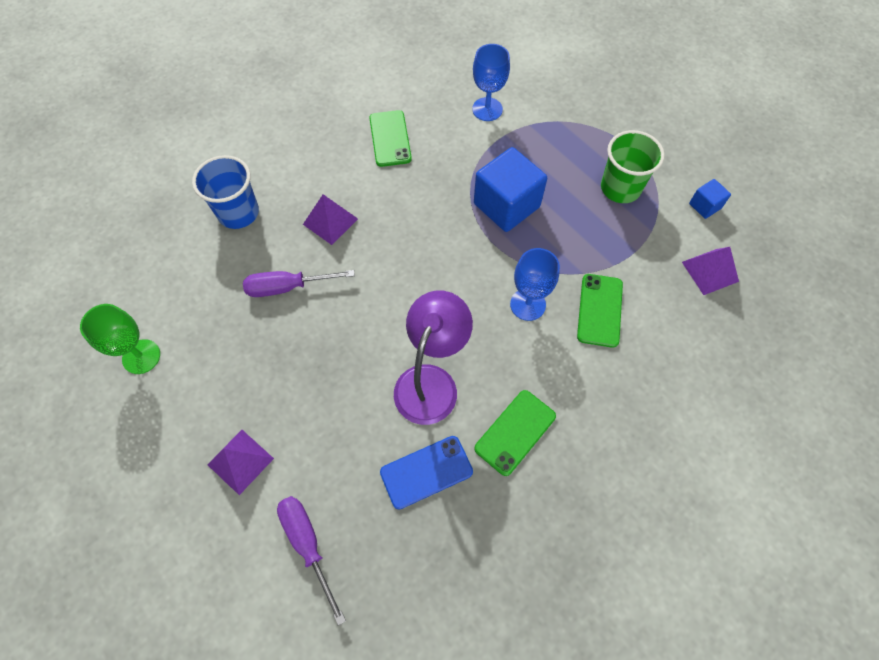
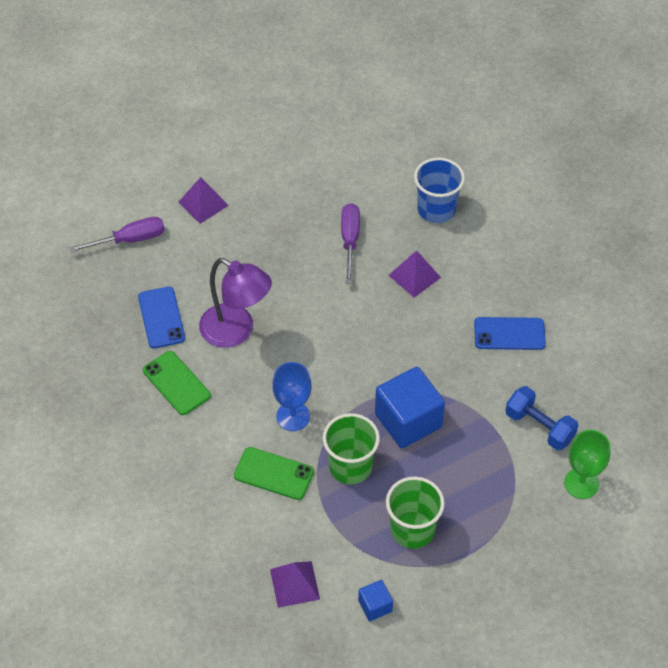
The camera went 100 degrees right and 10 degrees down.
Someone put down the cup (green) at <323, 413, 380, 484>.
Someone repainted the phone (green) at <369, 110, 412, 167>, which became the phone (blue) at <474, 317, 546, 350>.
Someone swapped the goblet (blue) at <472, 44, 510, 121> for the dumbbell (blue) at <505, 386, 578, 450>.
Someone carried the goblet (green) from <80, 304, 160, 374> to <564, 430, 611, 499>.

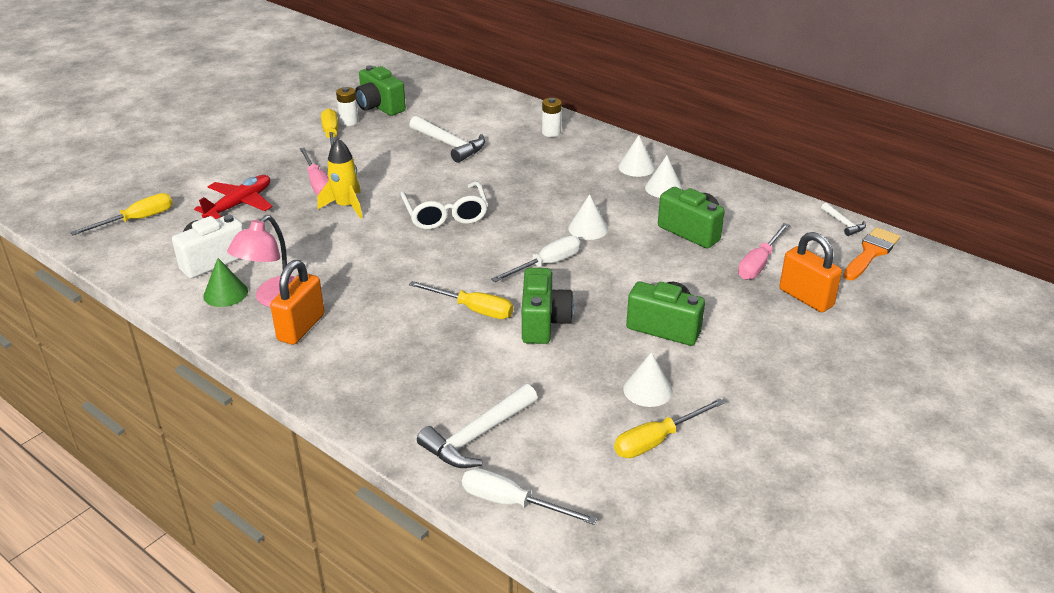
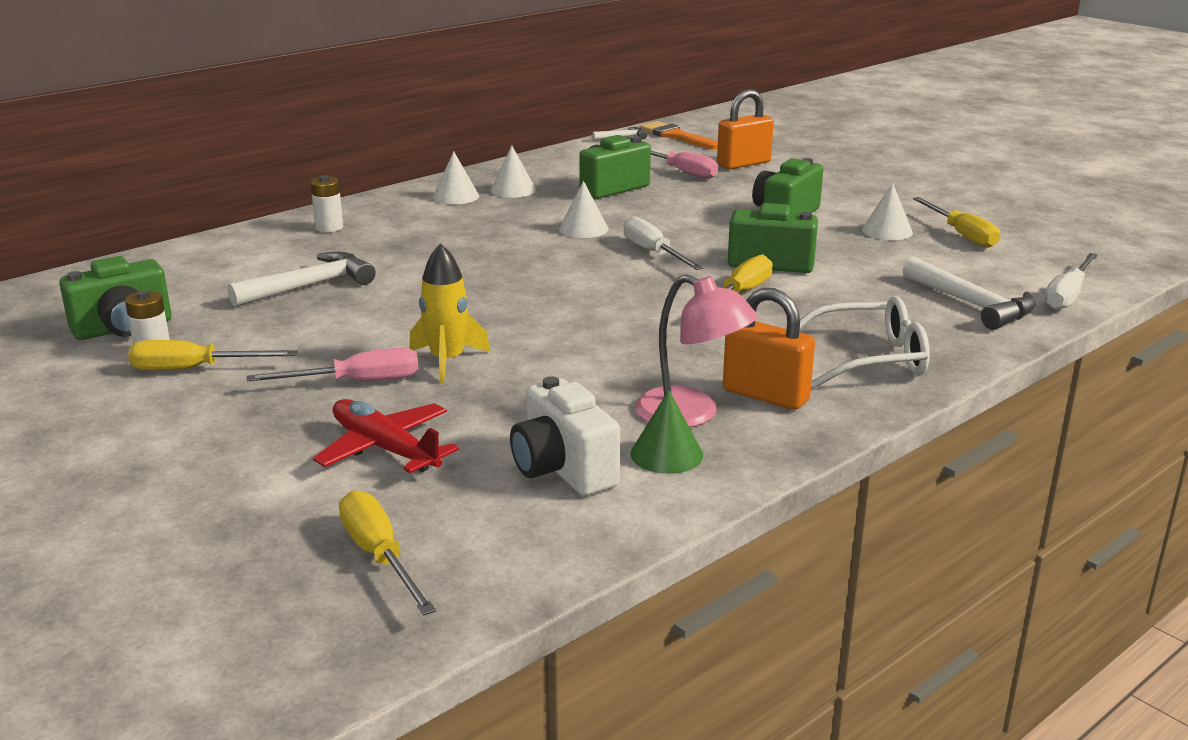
The camera went 80 degrees left and 10 degrees down.
Someone carried the glasses (white) from <401, 181, 488, 230> to <800, 296, 930, 388>.

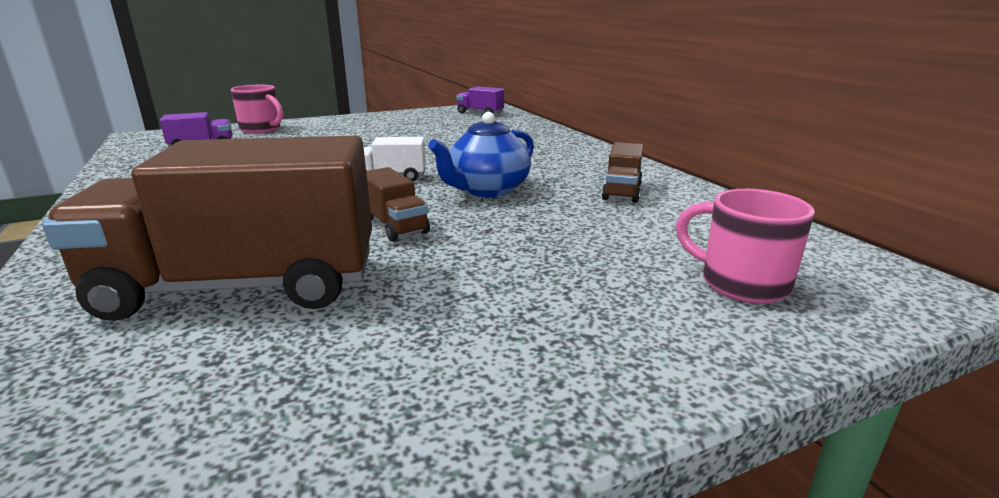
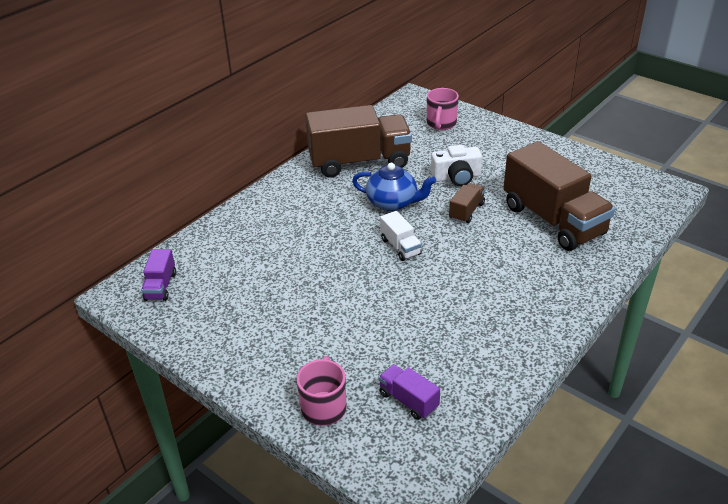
The camera went 115 degrees left and 15 degrees up.
Someone scaled the truck (brown) at <602, 142, 643, 203> by 2.29.
Someone put down the camera (white) at <431, 145, 482, 186>.

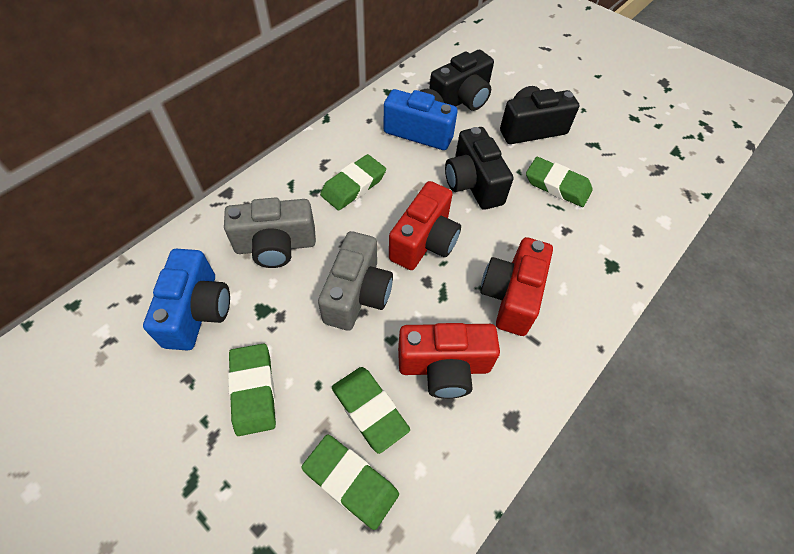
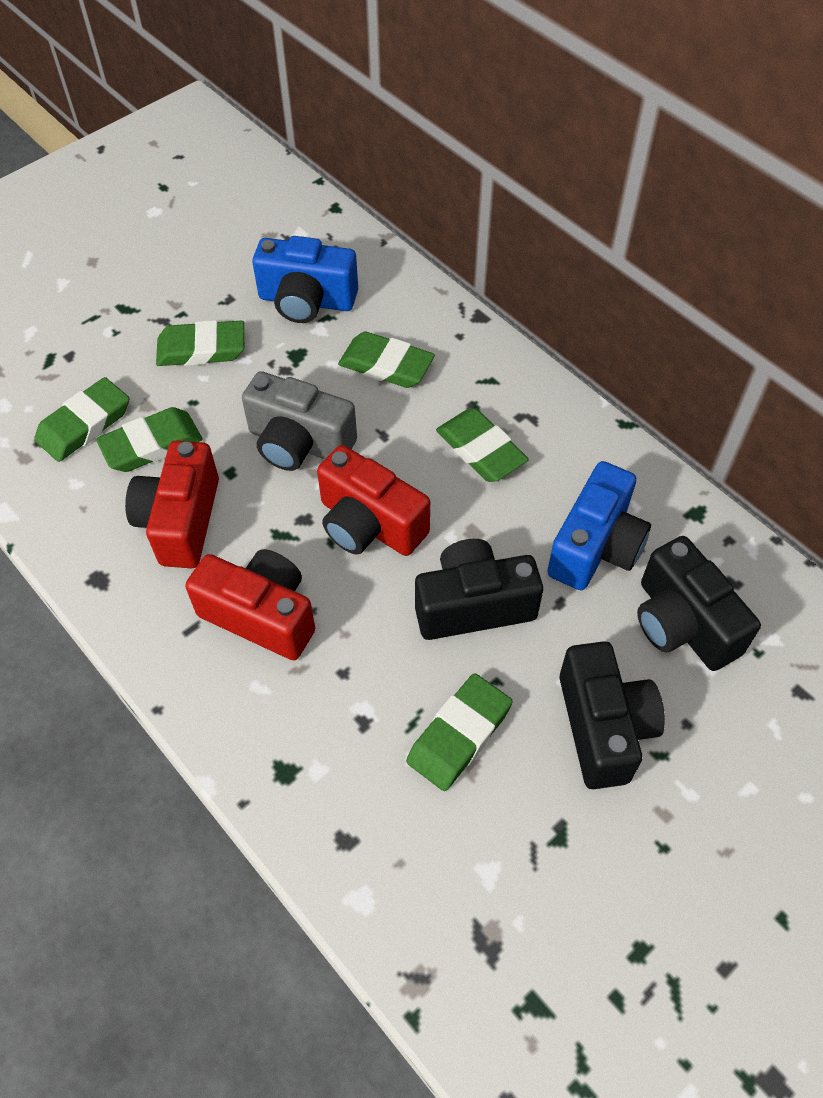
The camera went 100 degrees right and 0 degrees up.
Someone swapped the camera (grey) at <224, 197, 316, 268> for the eraser (green) at <338, 332, 435, 388>.

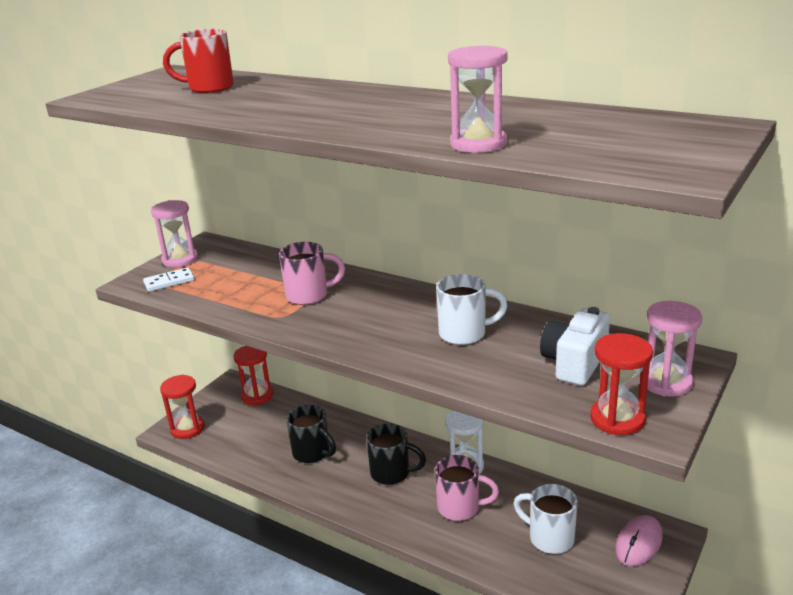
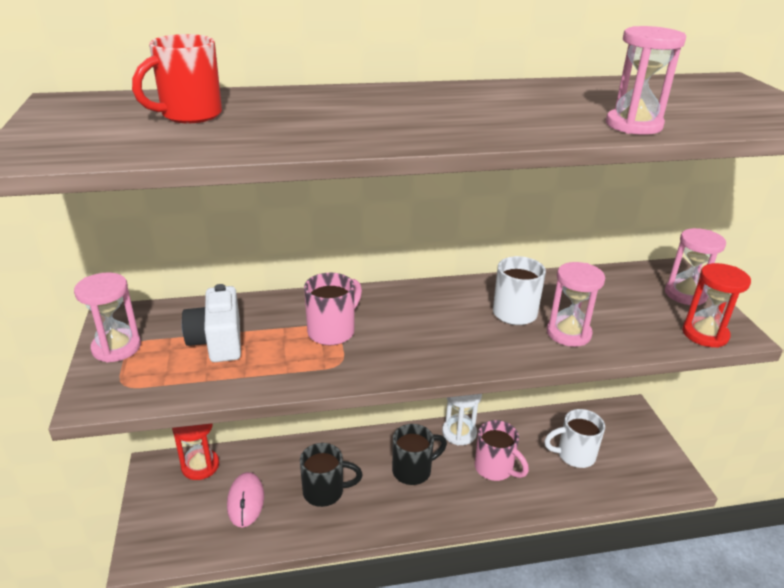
The camera went 45 degrees left and 5 degrees up.
Someone carried the camera (white) from <540, 307, 610, 386> to <182, 284, 241, 362>.
Someone carried the mouse (pink) from <615, 515, 663, 566> to <227, 472, 264, 528>.
Someone rotated the mug (pink) at <435, 455, 499, 521> by 75 degrees clockwise.
Someone put down the hourglass (pink) at <547, 262, 605, 347>.
Someone took away the domino (white) at <143, 267, 195, 292>.
Someone took away the hourglass (red) at <160, 375, 205, 439>.

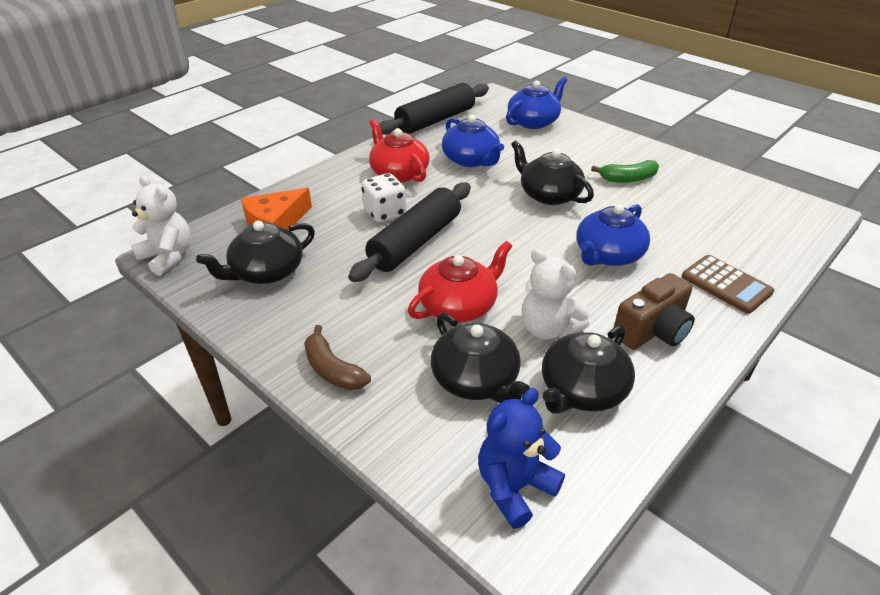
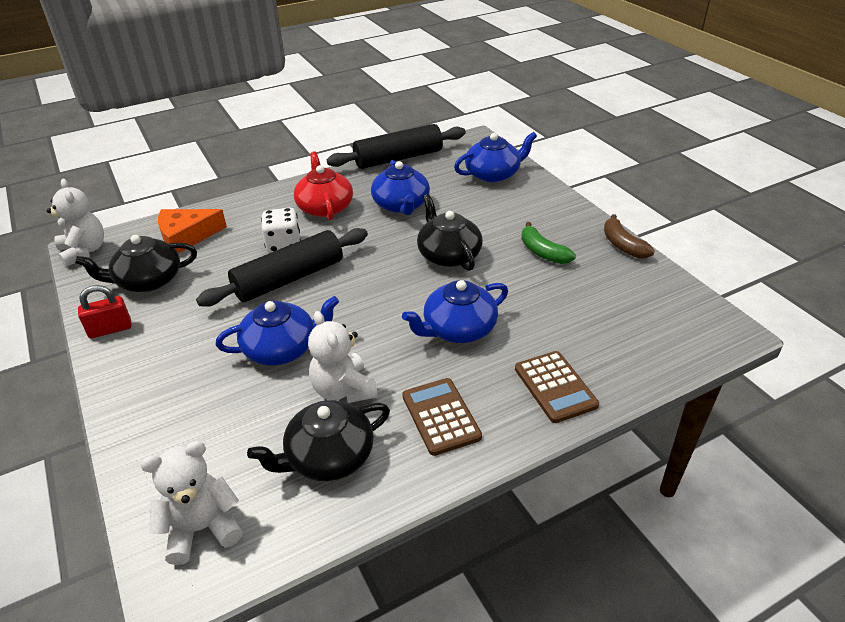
The camera went 20 degrees right and 0 degrees up.
Someone put down the padlock (red) at <78, 285, 132, 338>.
Someone repainted the teddy bear (blue) at <478, 388, 565, 529>, which became the teddy bear (white) at <141, 441, 243, 565>.
Someone repainted the teapot (red) at <408, 241, 512, 322>, which became the teapot (blue) at <216, 296, 339, 365>.
Someone swapped the camera (brown) at <614, 273, 695, 350> for the calculator (brown) at <402, 378, 482, 456>.
Someone rotated the banana (green) at <591, 160, 659, 183> by 45 degrees clockwise.
Someone carried the banana (brown) from <304, 325, 371, 390> to <604, 214, 655, 259>.
Someone took away the teapot (black) at <431, 313, 530, 403>.

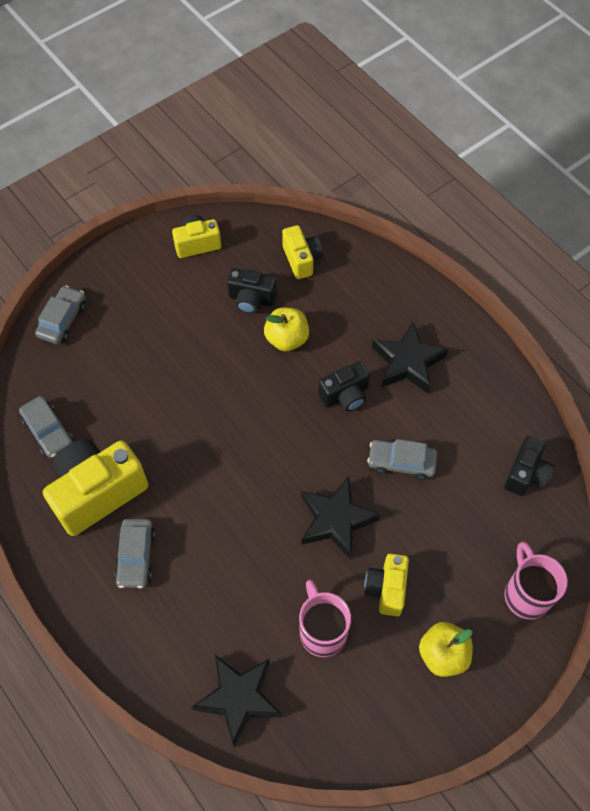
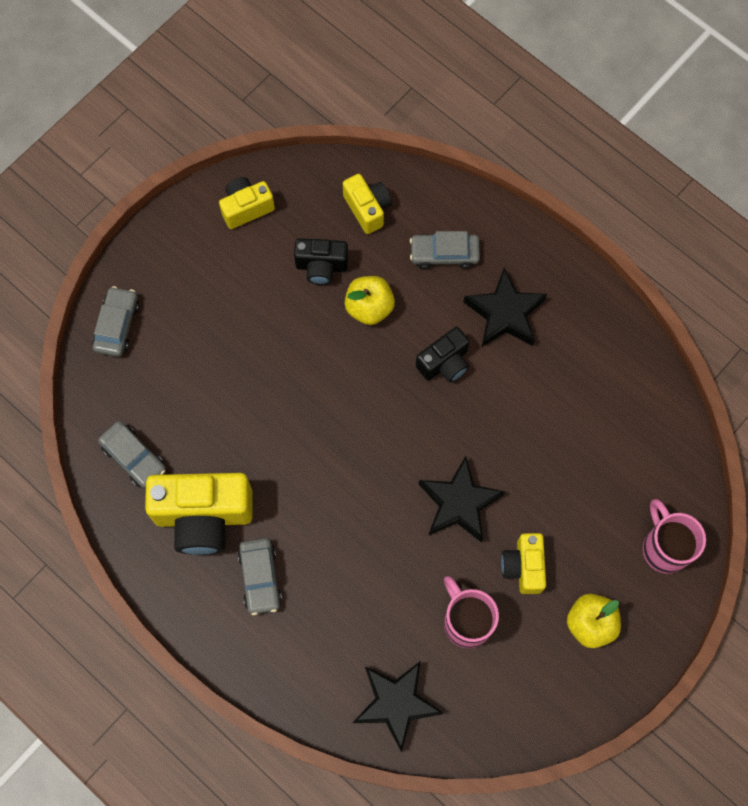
The camera went 10 degrees left and 10 degrees up.
Someone rotated the camera (yellow) at <43, 439, 148, 536> by 135 degrees counterclockwise.
Someone carried the car (grey) from <367, 439, 438, 480> to <410, 231, 480, 269>.
Someone took away the camera (black) at <504, 436, 554, 496>.

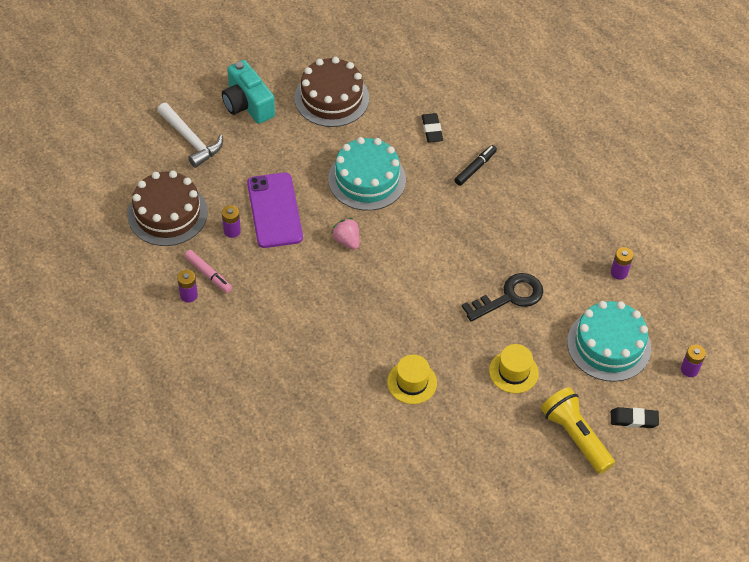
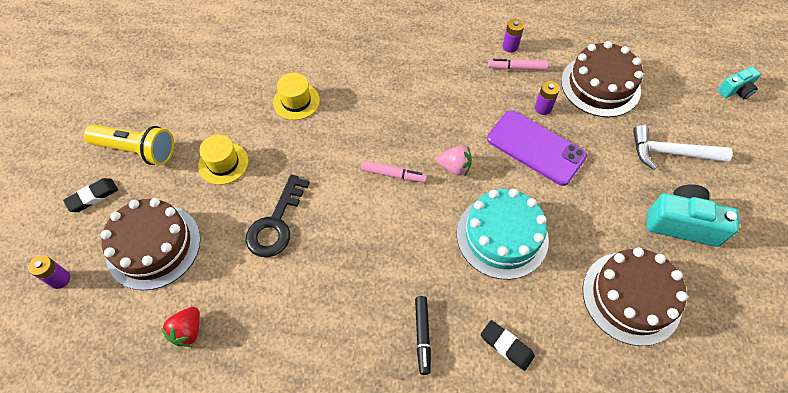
The camera went 140 degrees right and 5 degrees up.
Someone repainted the cake (turquoise) at <567, 301, 651, 382>, which became the cake (brown) at <101, 198, 201, 290>.
Someone swapped the battery (purple) at <611, 247, 633, 280> for the strawberry (red) at <161, 307, 200, 347>.
Someone put down the marker (pink) at <361, 161, 427, 183>.
Someone put down the camera (turquoise) at <718, 66, 761, 99>.

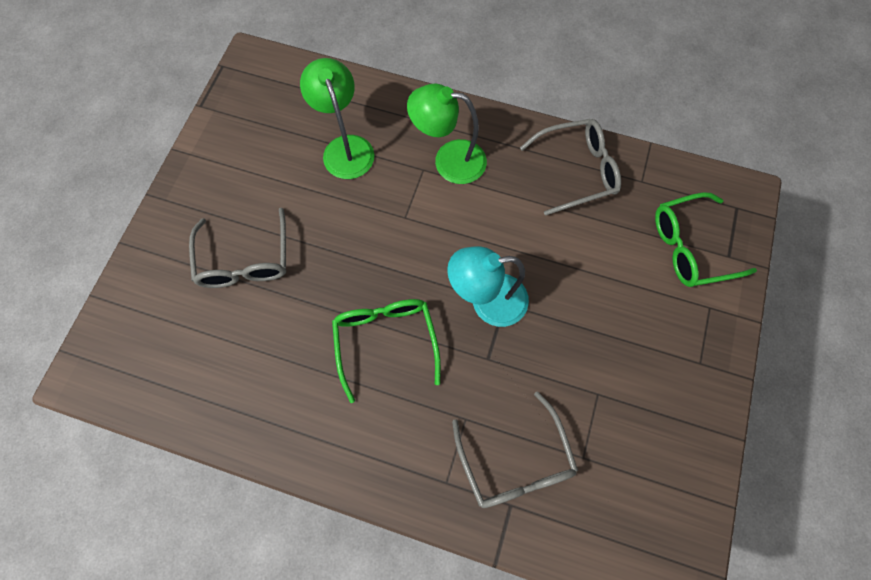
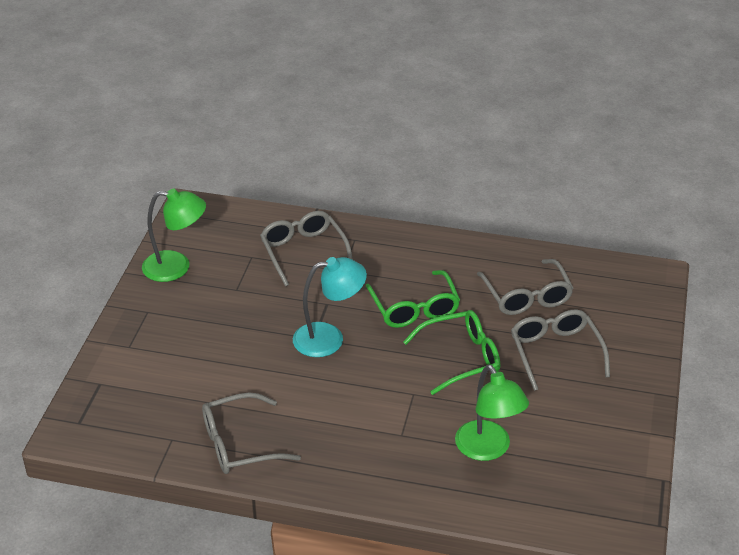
The camera went 175 degrees right and 30 degrees down.
Someone carried the lamp (green) from <407, 84, 487, 184> to <142, 189, 206, 282>.
Someone carried the glasses (green) from <655, 192, 757, 287> to <403, 310, 500, 395>.
Someone put down the glasses (grey) at <477, 259, 573, 315>.

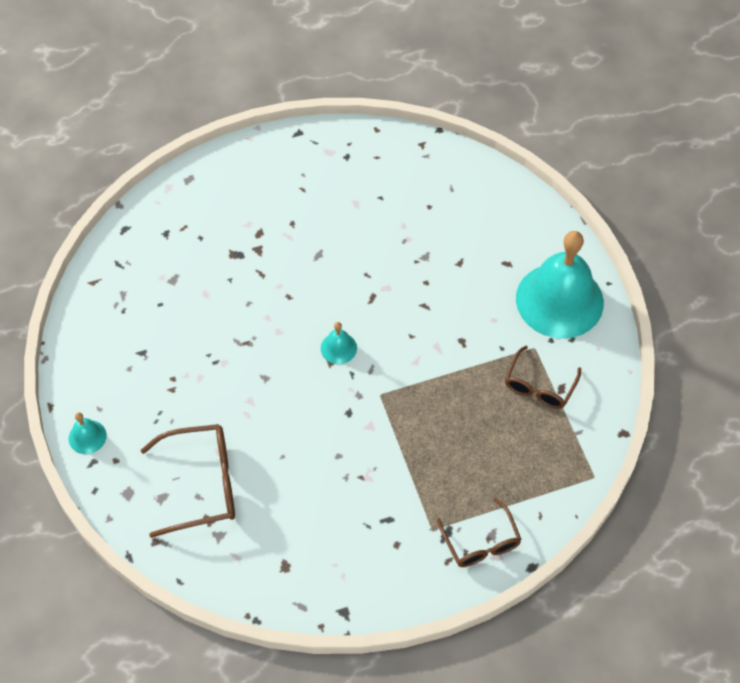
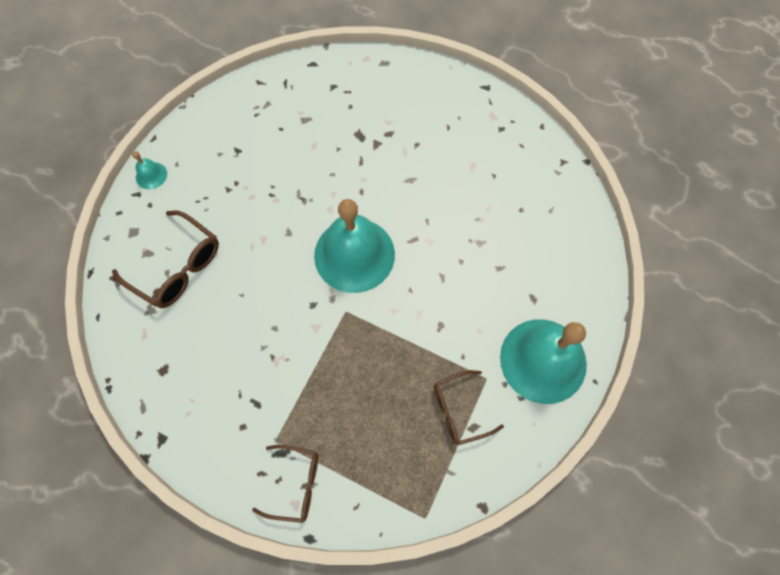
The camera went 45 degrees right and 10 degrees up.
Someone rotated the glasses (brown) at <437, 498, 522, 567> by 105 degrees counterclockwise.
Someone scaled the bell (turquoise) at <321, 322, 357, 364> by 2.46.

